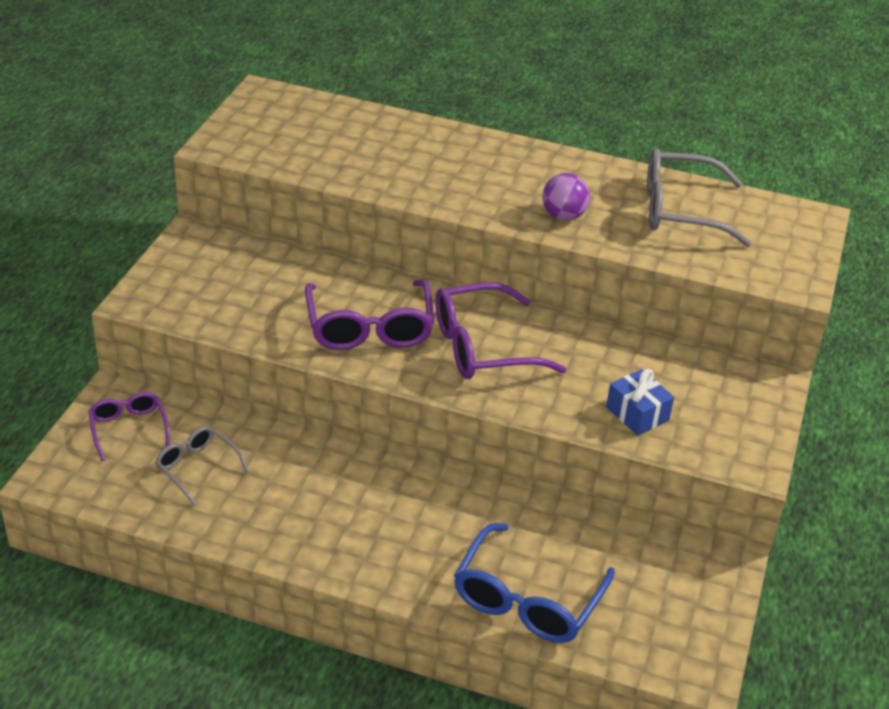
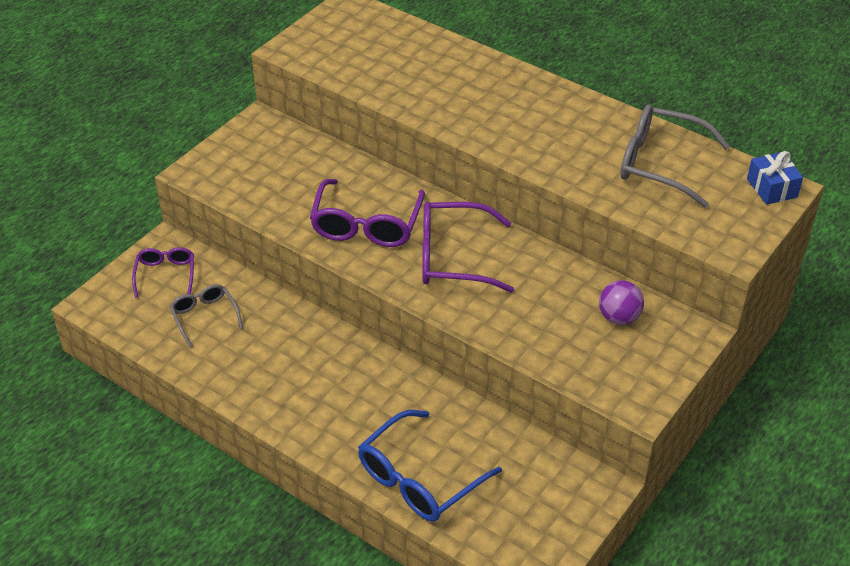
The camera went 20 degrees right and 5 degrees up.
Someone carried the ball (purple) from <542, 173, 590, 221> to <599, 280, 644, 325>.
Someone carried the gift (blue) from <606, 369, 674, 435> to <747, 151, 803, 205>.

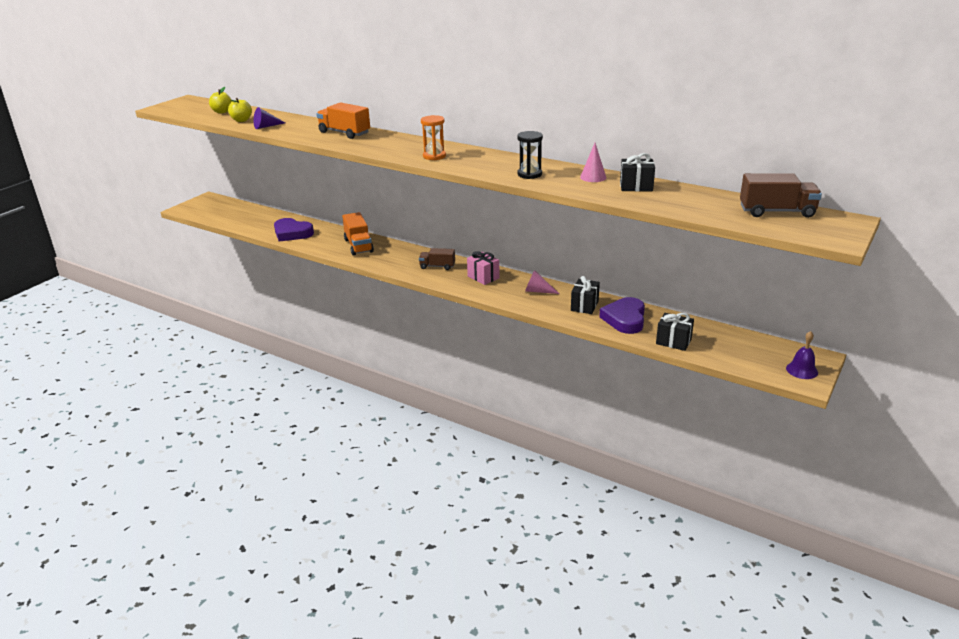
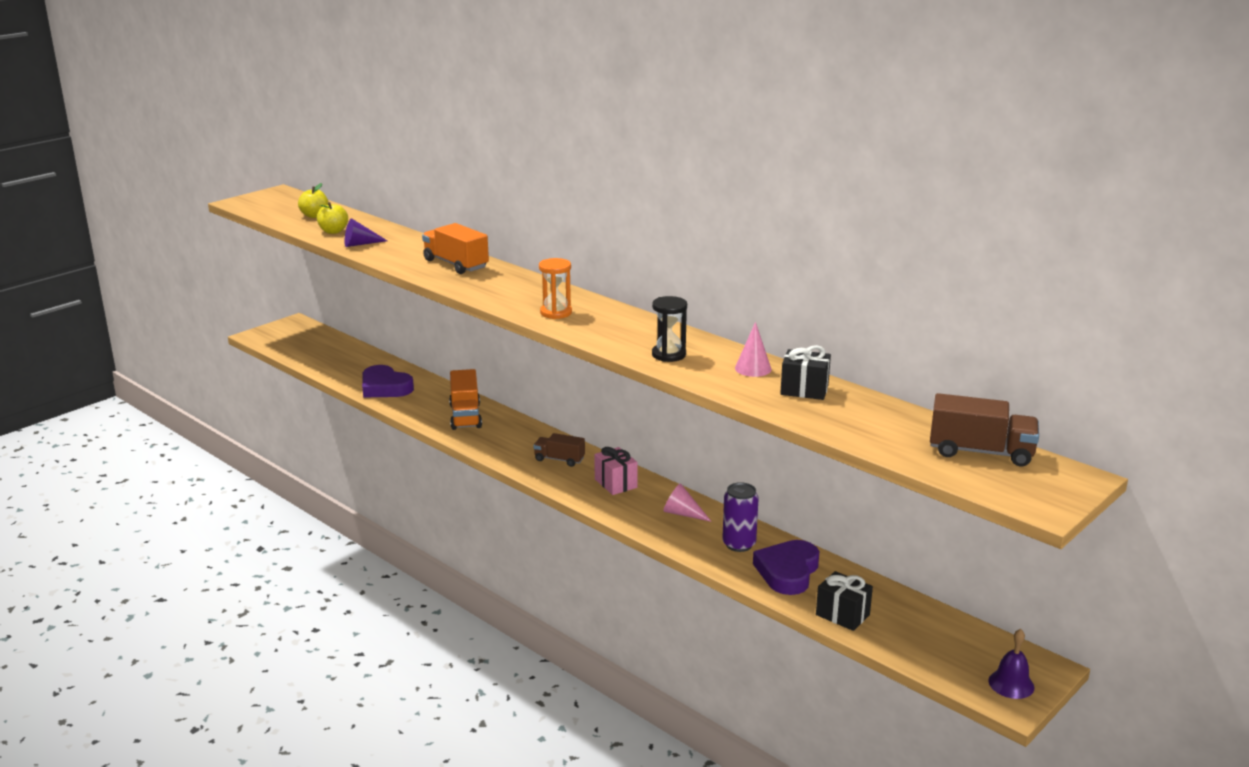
The camera went 10 degrees right and 5 degrees down.
Someone swapped the gift (black) at <571, 276, 600, 314> for the can (purple) at <722, 482, 759, 552>.

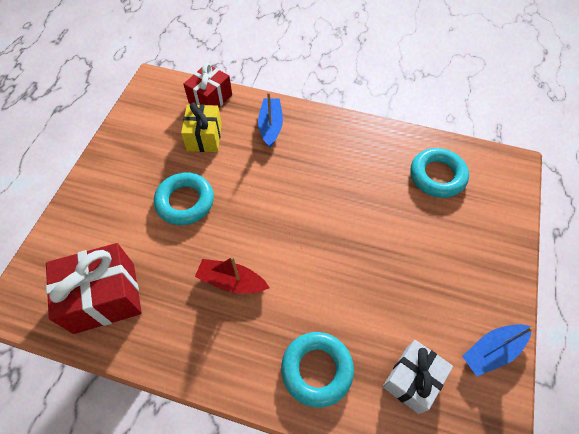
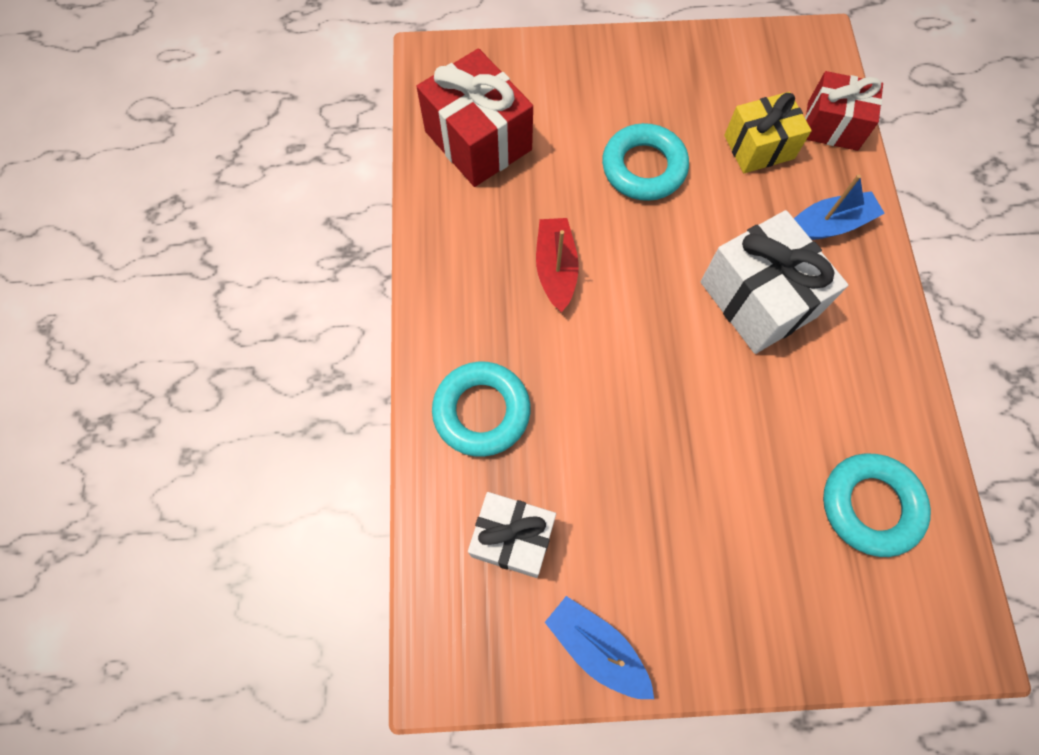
The camera went 70 degrees right and 10 degrees up.
Someone put down the gift (white) at <701, 210, 848, 354>.

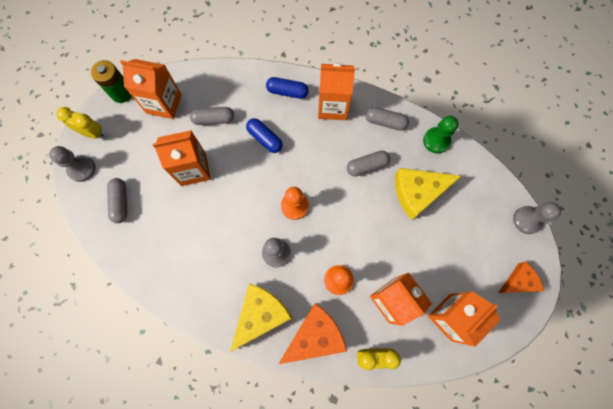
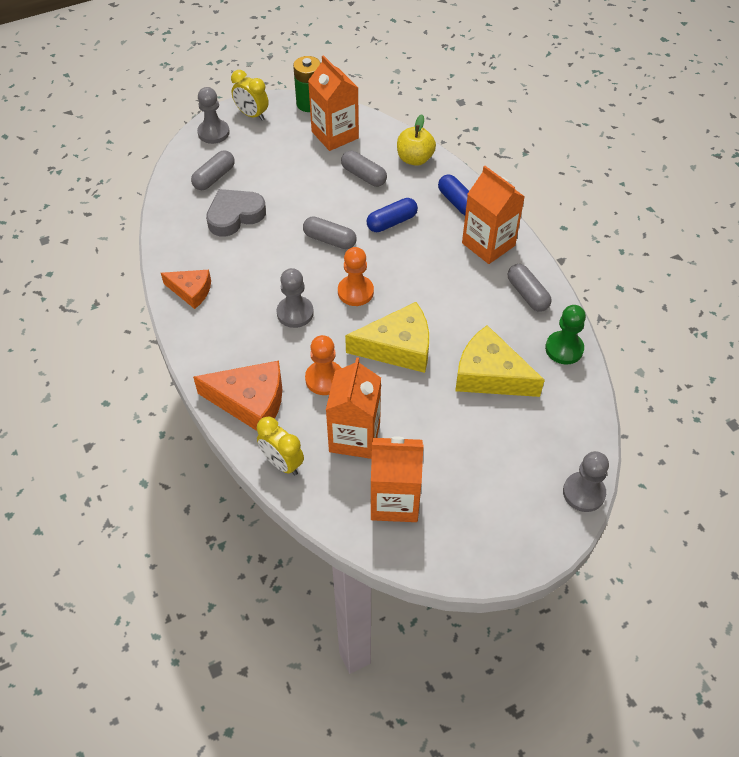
The camera went 45 degrees right and 20 degrees down.
Someone carried the cheese (orange) from <498, 262, 544, 293> to <161, 270, 211, 309>.
Someone put down the heart (grey) at <206, 189, 266, 237>.
Someone rotated the clock (yellow) at <57, 107, 104, 139> by 150 degrees clockwise.
Someone carried the capsule (grey) from <347, 151, 390, 177> to <303, 217, 357, 249>.
Someone carried the cheese (yellow) from <230, 283, 292, 352> to <345, 302, 429, 373>.
Someone rotated the capsule (blue) at <246, 118, 283, 153> by 60 degrees clockwise.
Someone put down the apple (yellow) at <397, 114, 436, 166>.
Someone took away the carton (orange) at <153, 130, 211, 186>.

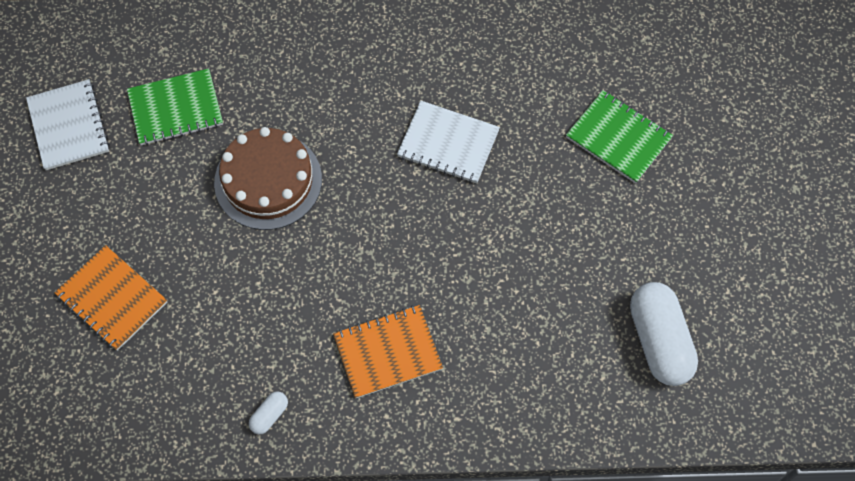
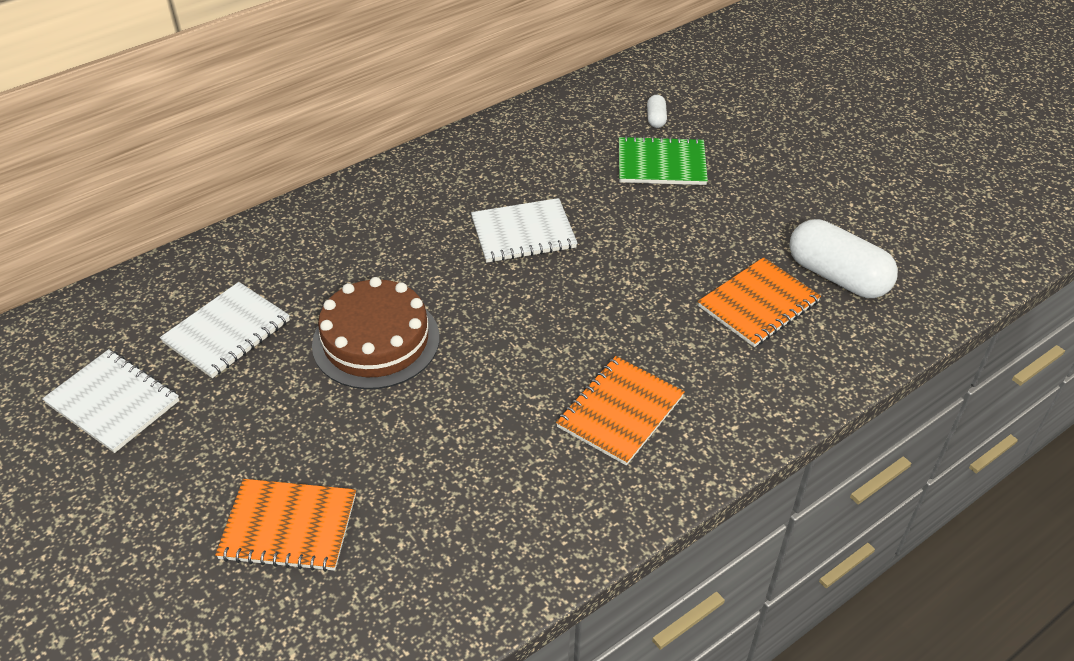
The camera went 35 degrees left and 20 degrees down.
Someone repainted the notebook (green) at <127, 68, 223, 145>, which became the notebook (white) at <160, 282, 290, 378>.
Someone carried the capsule (white) from <249, 391, 288, 434> to <647, 95, 667, 128>.
Someone put down the notebook (orange) at <698, 257, 821, 347>.

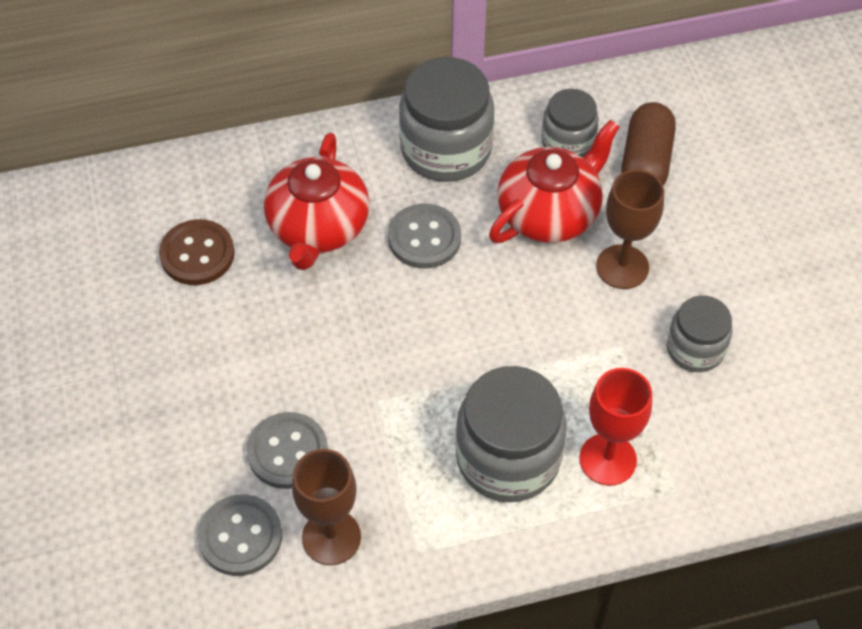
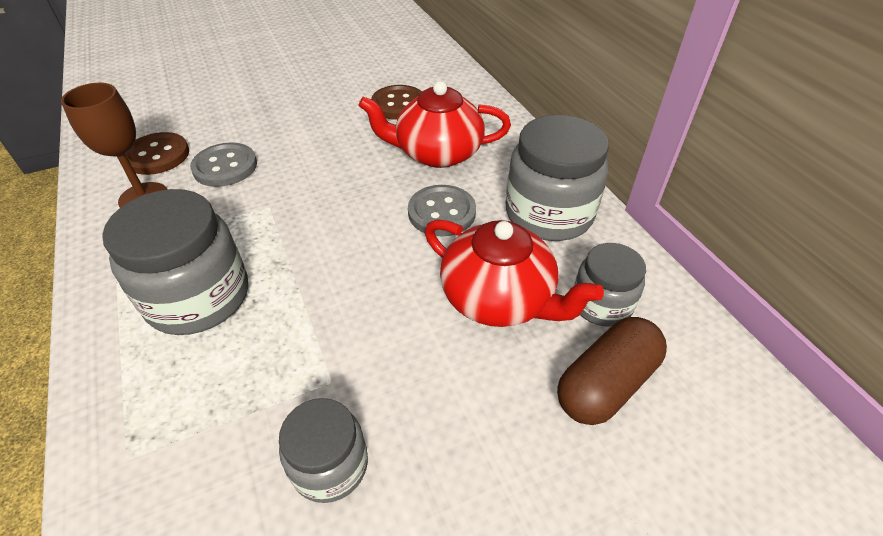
The camera went 80 degrees right and 10 degrees down.
Someone repainted the button (grey) at <198, 494, 282, 576>, which became the button (brown) at <125, 132, 189, 175>.
Someone rotated the capsule (brown) at <621, 102, 676, 186> by 45 degrees counterclockwise.
Someone took away the goblet (red) at <579, 368, 652, 486>.
Someone took away the goblet (brown) at <596, 169, 664, 289>.

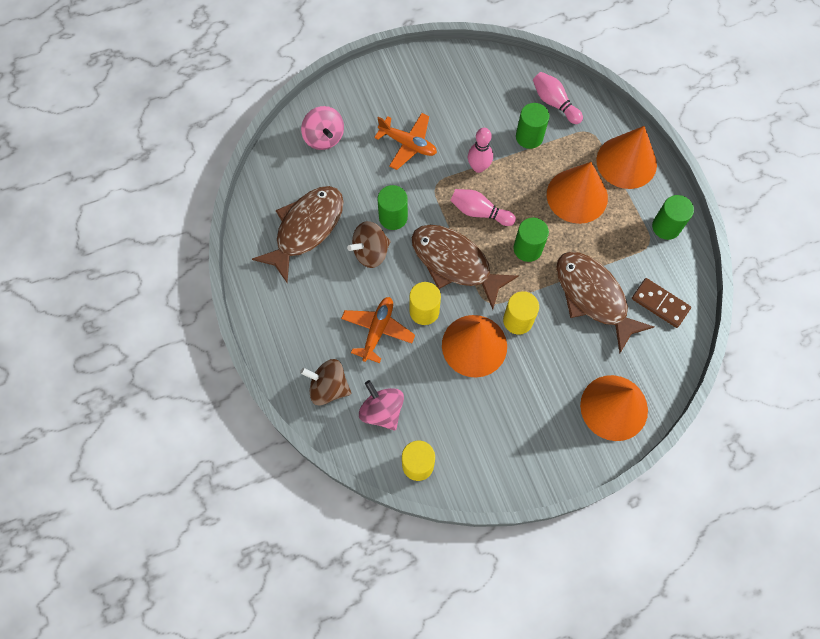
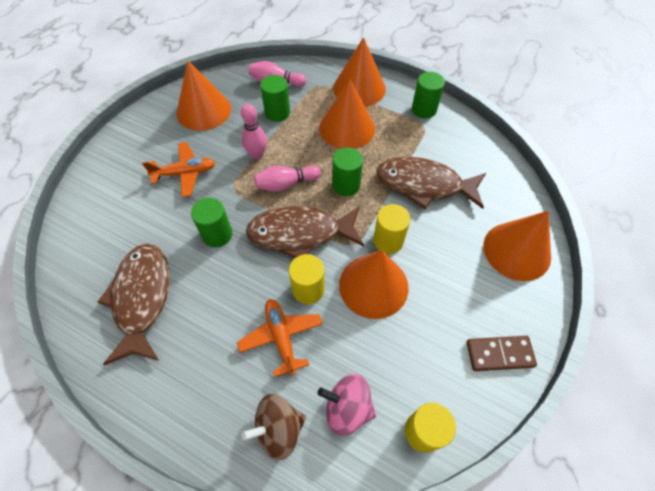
The camera went 40 degrees left and 10 degrees down.
Someone put down the cone (orange) at <176, 61, 231, 131>.
Someone carried the domino (brown) from <632, 278, 691, 328> to <467, 336, 537, 371>.
Someone took away the spinning top (pink) at <301, 106, 344, 150>.
Someone took away the spinning top (brown) at <347, 221, 391, 268>.

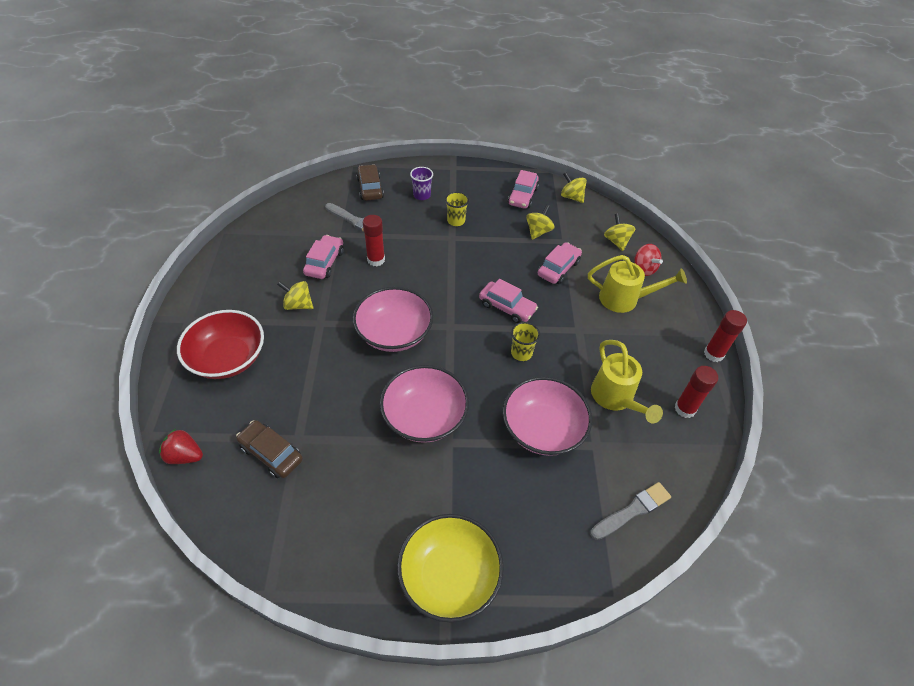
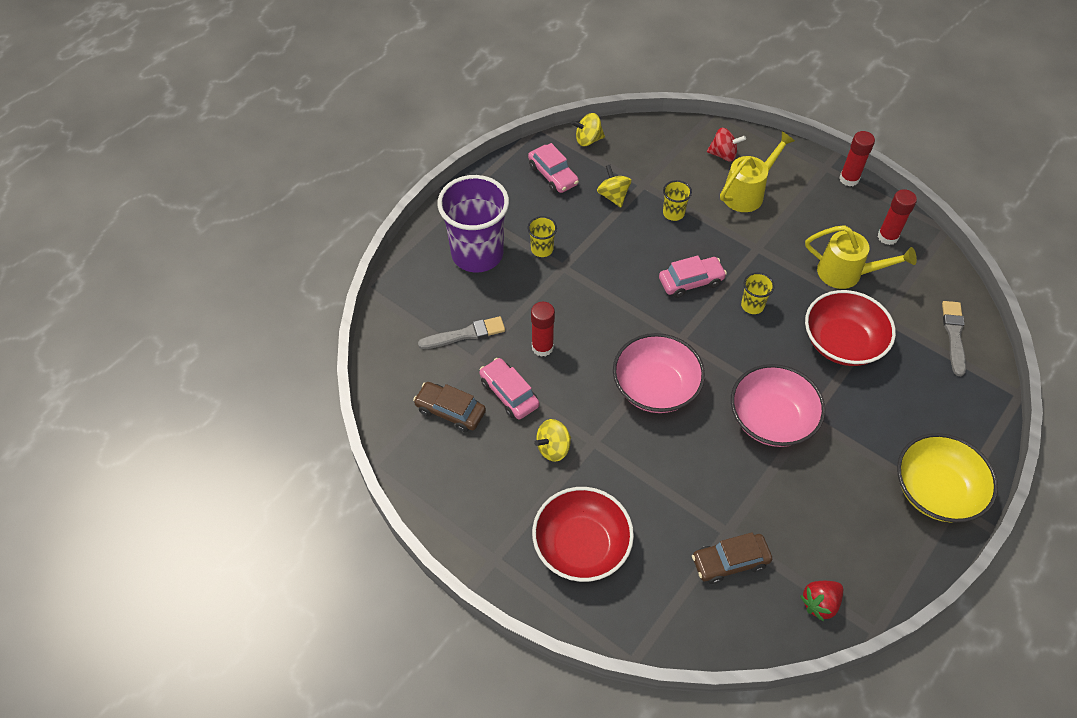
The camera went 50 degrees left and 5 degrees up.
Someone carried the car (brown) from <356, 164, 384, 201> to <413, 382, 486, 432>.
Someone scaled the cup (purple) at <410, 167, 433, 200> by 2.32.
Someone swapped the car (pink) at <538, 242, 582, 284> for the cup (yellow) at <663, 180, 692, 221>.
Someone carried the strawberry (red) from <159, 428, 203, 464> to <800, 581, 843, 622>.
Someone repainted the bowl (pink) at <502, 377, 592, 456>, which became the bowl (red) at <805, 290, 896, 366>.
Someone took away the spinning top (yellow) at <604, 213, 636, 251>.

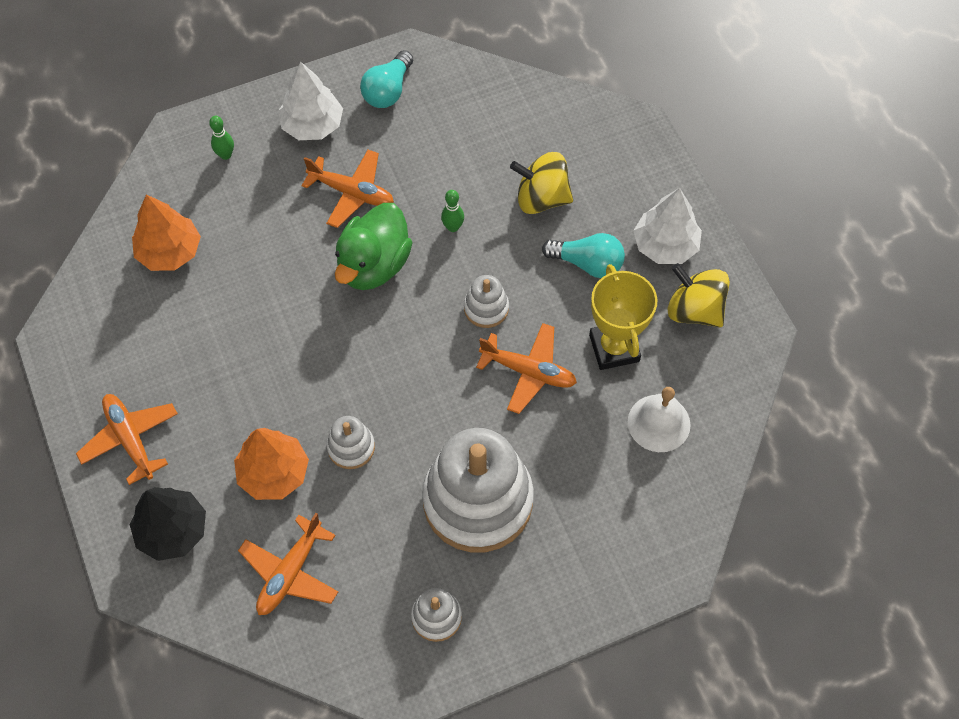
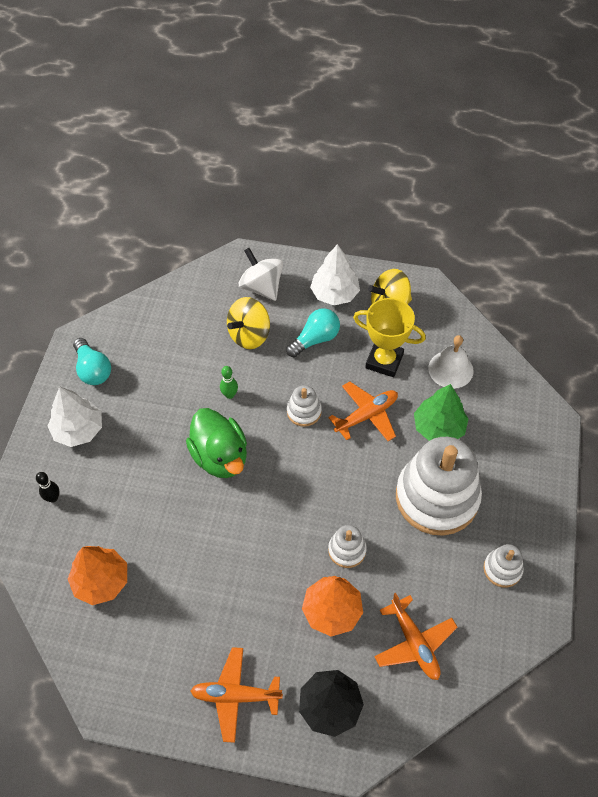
The camera went 55 degrees left and 5 degrees down.
Someone repainted the bowling pin (green) at <209, 116, 234, 160>, which became the bowling pin (black) at <36, 472, 60, 503>.
Someone put down the spinning top (white) at <239, 248, 283, 301>.
Someone put down the tree (green) at <414, 384, 468, 441>.
Someone took away the plane (orange) at <301, 150, 394, 228>.

